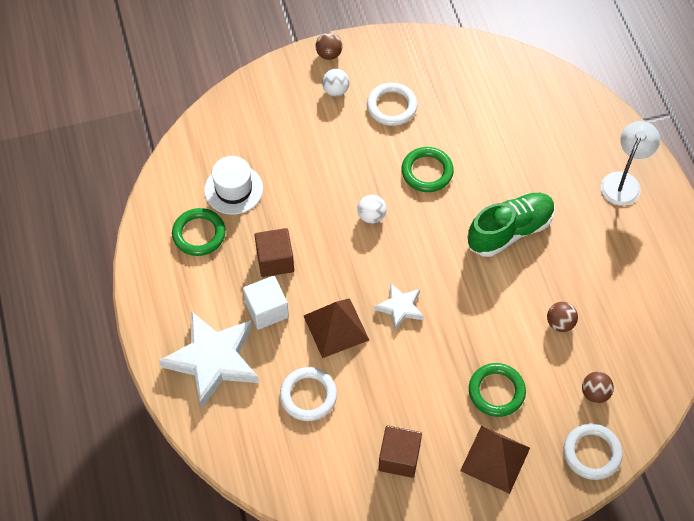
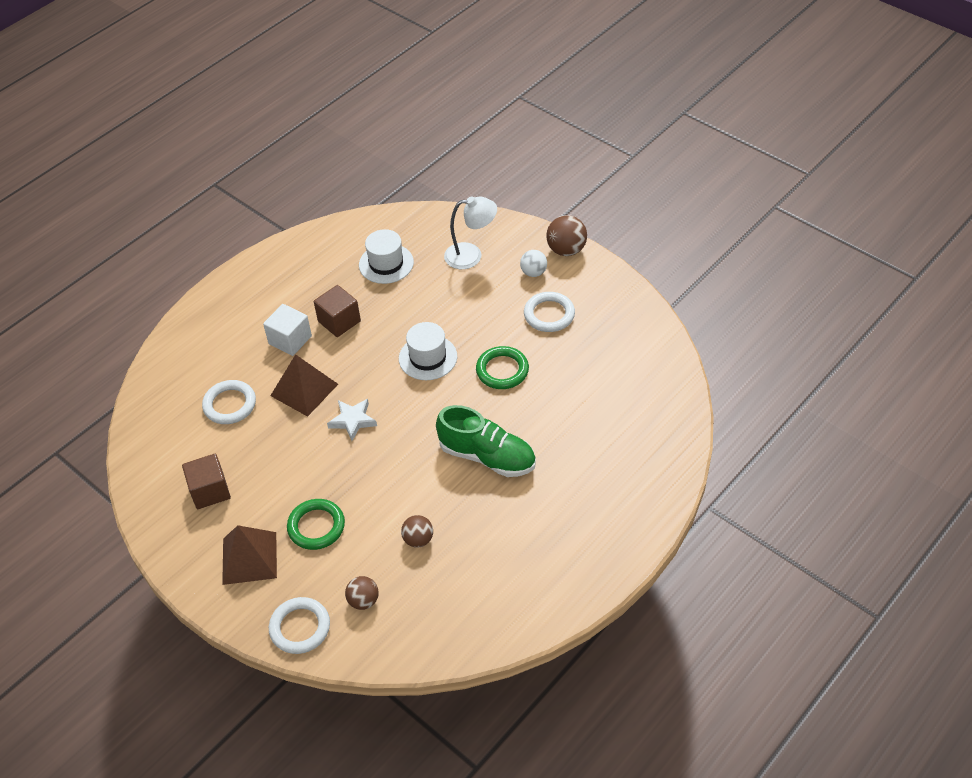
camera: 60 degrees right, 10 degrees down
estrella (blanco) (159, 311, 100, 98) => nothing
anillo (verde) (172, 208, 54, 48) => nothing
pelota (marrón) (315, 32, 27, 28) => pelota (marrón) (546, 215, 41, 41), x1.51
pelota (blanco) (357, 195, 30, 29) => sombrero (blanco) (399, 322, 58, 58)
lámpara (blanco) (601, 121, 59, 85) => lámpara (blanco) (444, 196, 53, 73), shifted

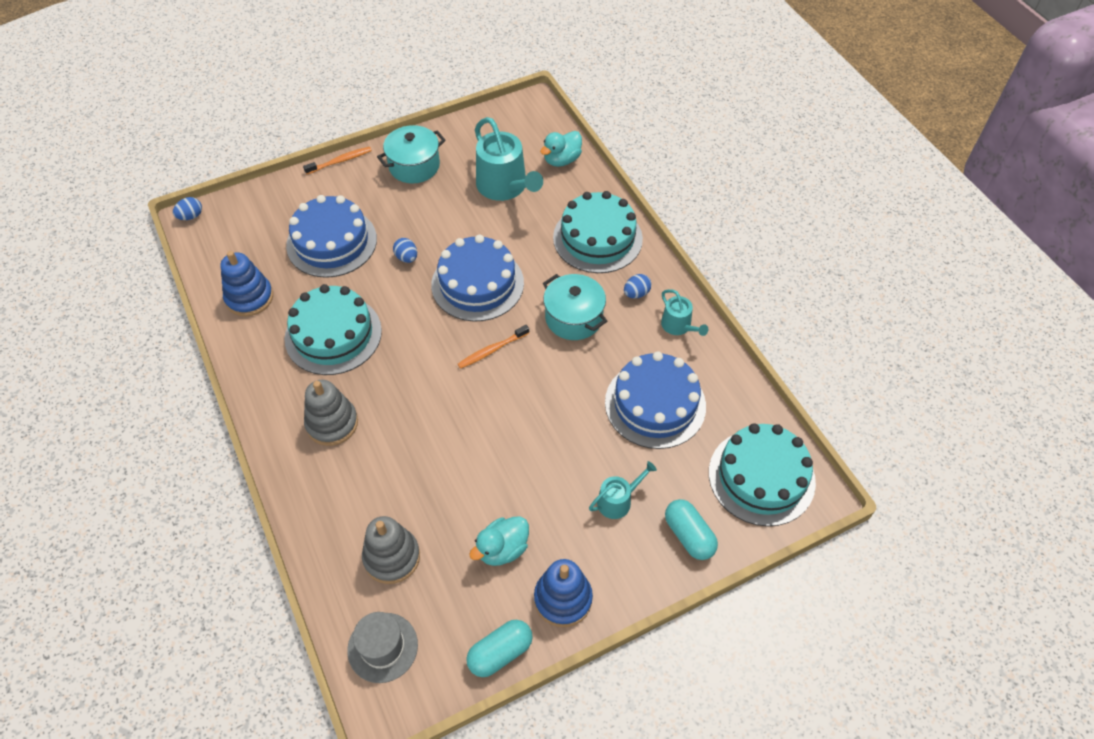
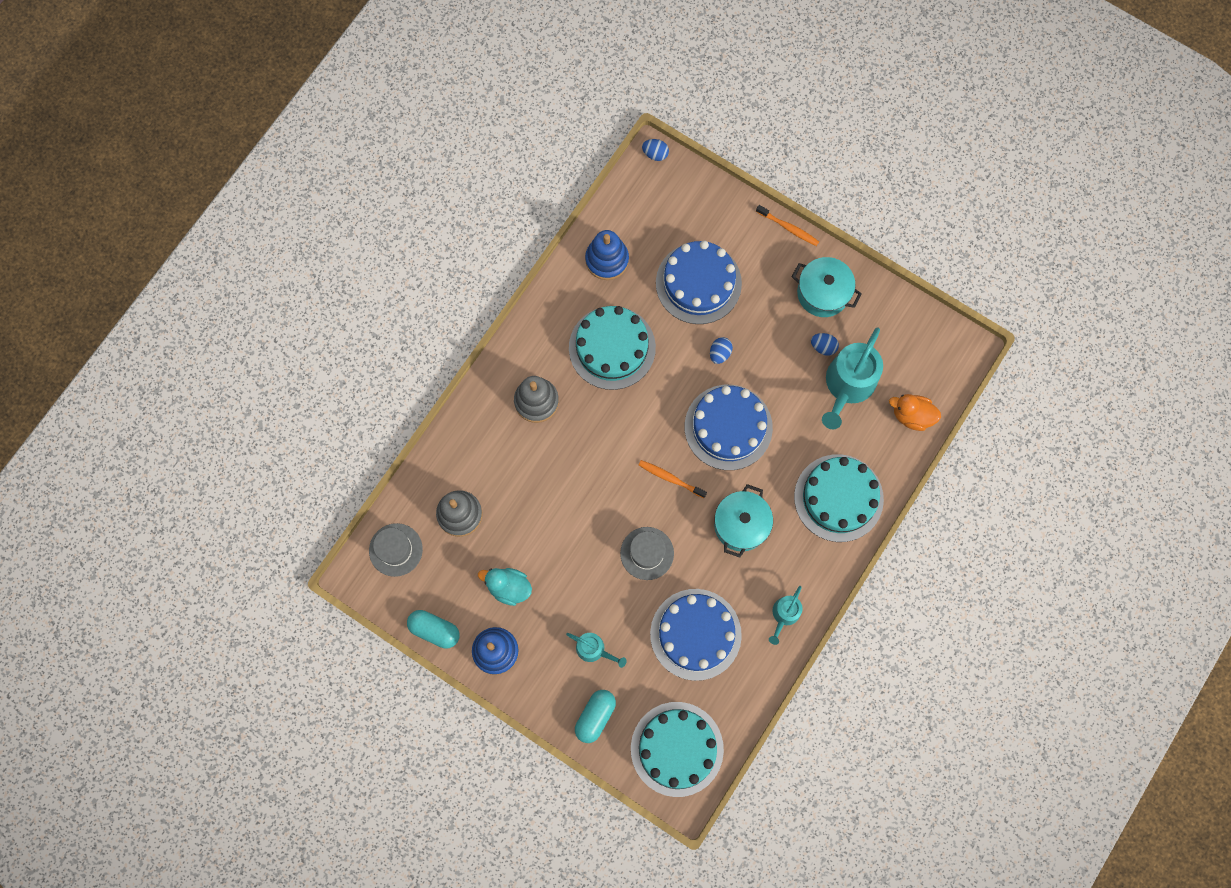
camera: 60 degrees right, 20 degrees up
pato (turquesa) (540, 131, 42, 36) => pato (naranja) (889, 394, 52, 37)
huevo (azul) (624, 274, 27, 24) => huevo (azul) (811, 333, 28, 23), shifted
nothing => sombrero (gris) (620, 527, 54, 53)

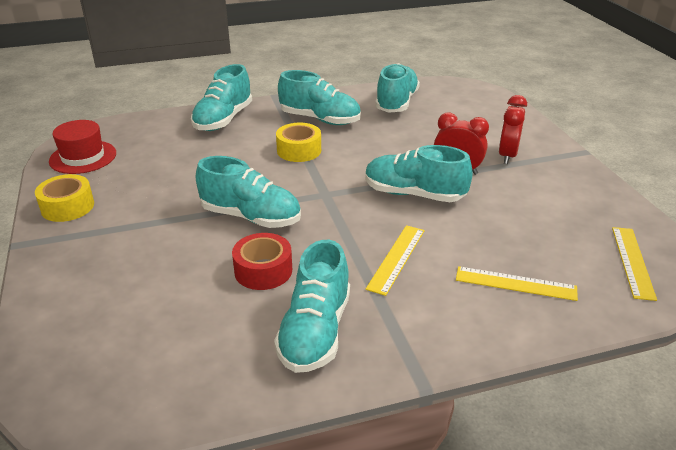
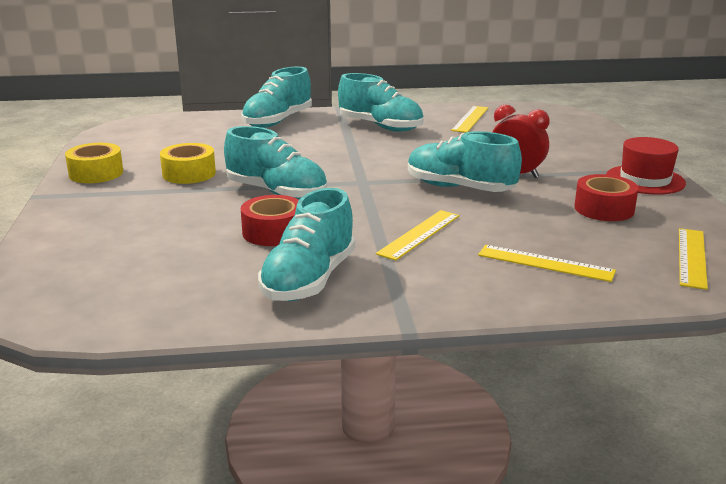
camera: 10 degrees right, 10 degrees down
sombrero (rojo) (49, 120, 67, 54) => sombrero (rojo) (606, 137, 80, 58), shifted
cinta adhesiva (amarillo) (276, 123, 45, 39) => cinta adhesiva (amarillo) (160, 143, 56, 41), shifted
zapato (turquesa) (375, 63, 45, 50) => regla (amarillo) (451, 106, 37, 27)
despertador (rojo) (499, 95, 28, 69) => nothing
nothing => cinta adhesiva (rojo) (574, 174, 65, 47)

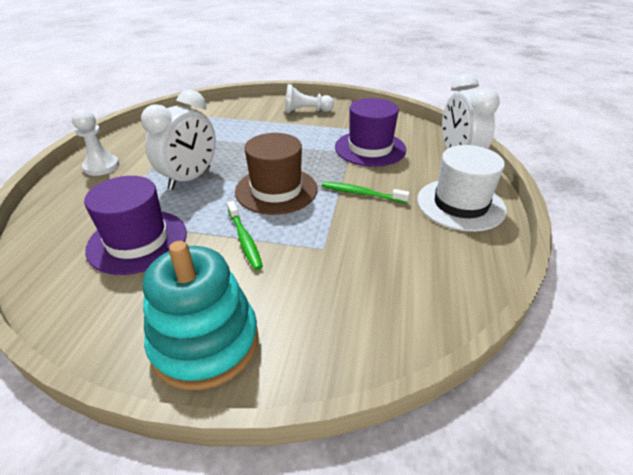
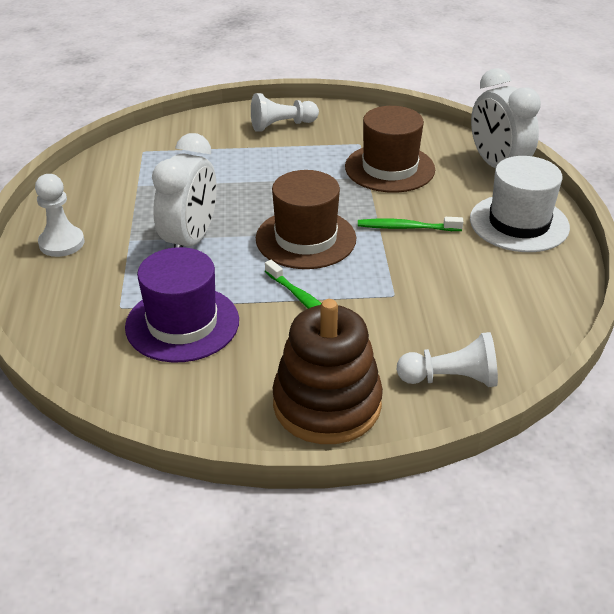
camera: 15 degrees left, 0 degrees up
juguete apilable (turquesa) (143, 241, 116, 149) => juguete apilable (marrón) (273, 299, 110, 145)
sombrero (morado) (335, 98, 71, 69) => sombrero (marrón) (345, 106, 90, 87)
nothing => peón (blanco) (397, 332, 101, 55)

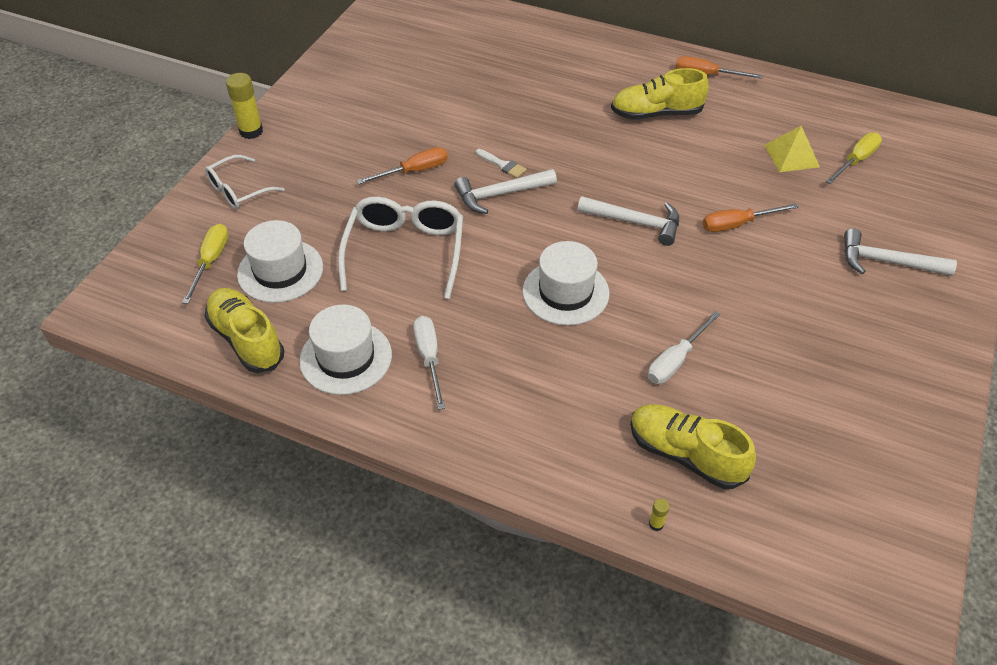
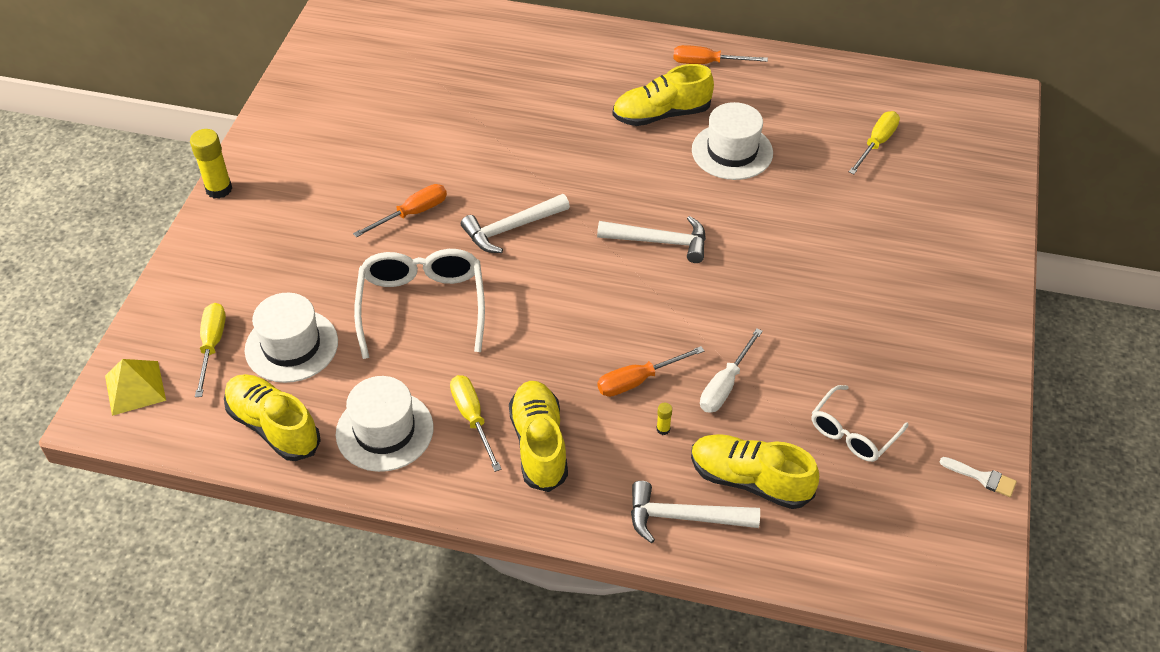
camera: 10 degrees left, 0 degrees up
gafas (blanco) (205, 155, 80, 54) => gafas (blanco) (811, 385, 98, 77), shifted
destornillador (blanco) (413, 316, 32, 94) => destornillador (amarillo) (450, 375, 51, 97)
pincel (blanco) (476, 149, 50, 29) => pincel (blanco) (939, 457, 78, 40), shifted
sombrero (blanco) (522, 241, 88, 84) => sombrero (blanco) (692, 102, 81, 78), shifted
barra de pegamento (amarillo) (649, 499, 20, 32) => barra de pegamento (amarillo) (656, 403, 16, 32), shifted
destornillador (naranja) (703, 203, 95, 29) => destornillador (naranja) (597, 346, 107, 51), shifted
pirámide (amarillo) (764, 126, 56, 46) => pirámide (amarillo) (105, 359, 61, 57), shifted
martillo (blanco) (844, 228, 113, 48) => martillo (blanco) (631, 481, 129, 62), shifted
nothing => zapato (amarillo) (509, 381, 59, 111)

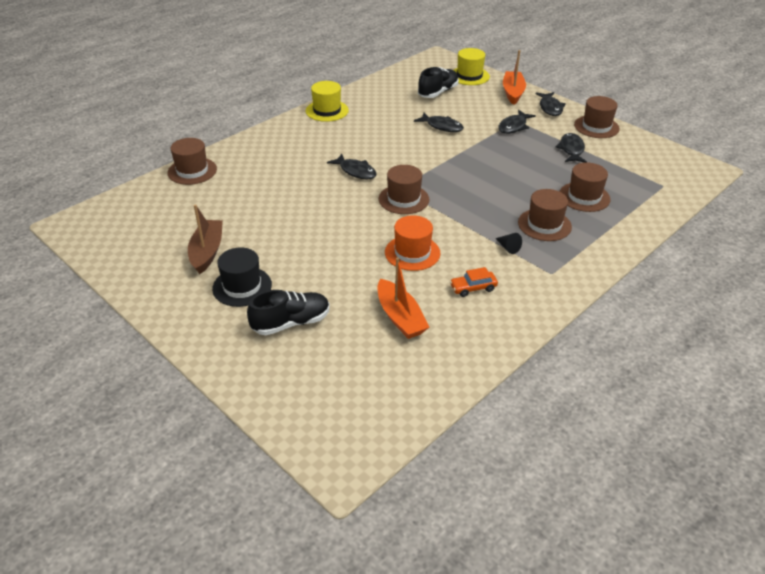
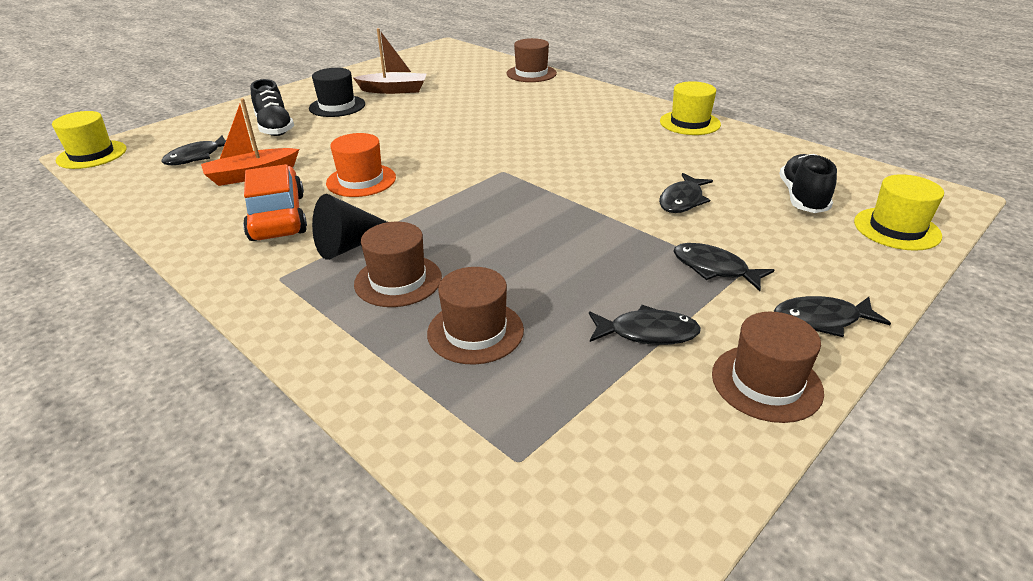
camera: 90 degrees right, 5 degrees down
pez (negro) (327, 154, 49, 25) => pez (negro) (161, 136, 65, 29), shifted
sombrero (marrón) (379, 165, 51, 49) => nothing
zapato (negro) (418, 67, 41, 31) => zapato (negro) (779, 154, 58, 59), 120 degrees counterclockwise
coche (naranja) (450, 267, 48, 30) => coche (naranja) (243, 164, 64, 77), x2.02
cono (negro) (495, 233, 27, 21) => cono (negro) (312, 194, 75, 66), x2.01
barco (naranja) (503, 50, 23, 55) => nothing
nothing => sombrero (amarillo) (52, 111, 75, 58)

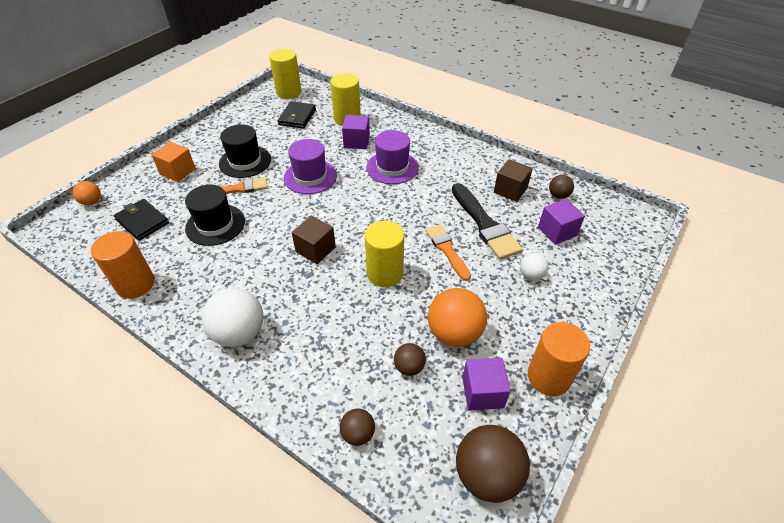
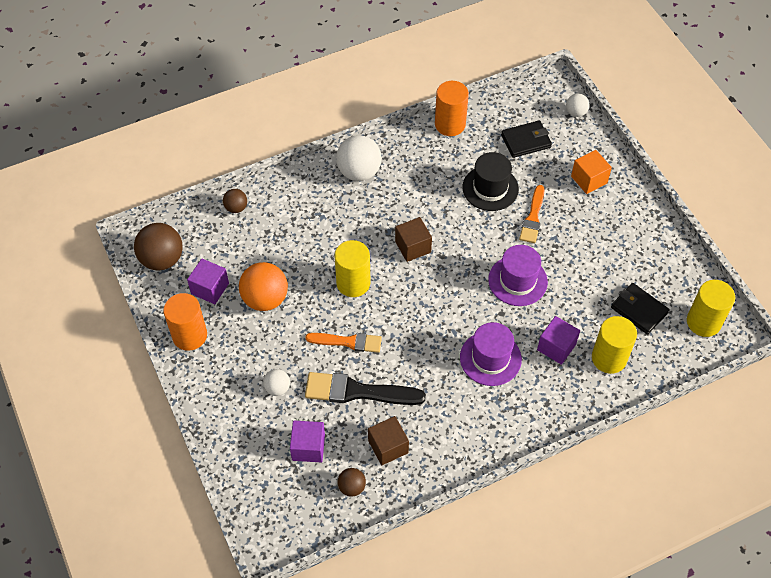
camera: 120 degrees right, 10 degrees up
pelota (naranja) (72, 181, 29, 24) => pelota (blanco) (566, 93, 23, 24)
sombrero (negro) (219, 124, 52, 54) => nothing
pelota (marrón) (394, 343, 32, 33) => nothing

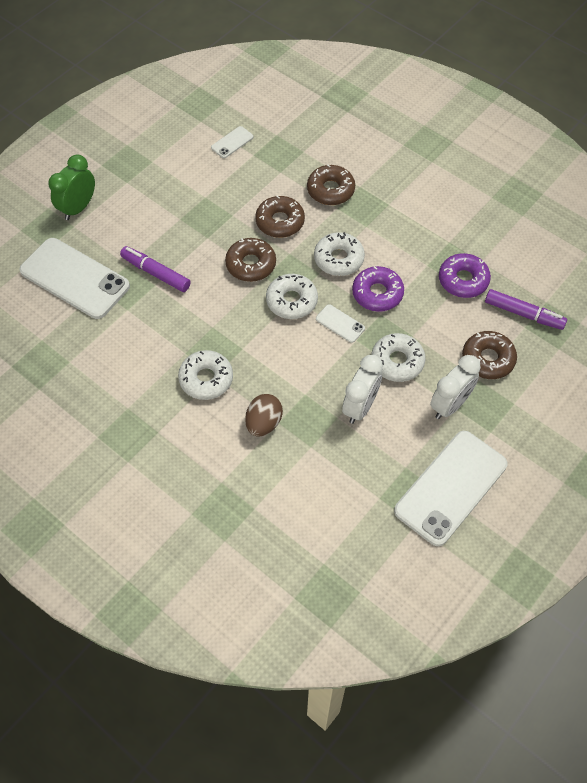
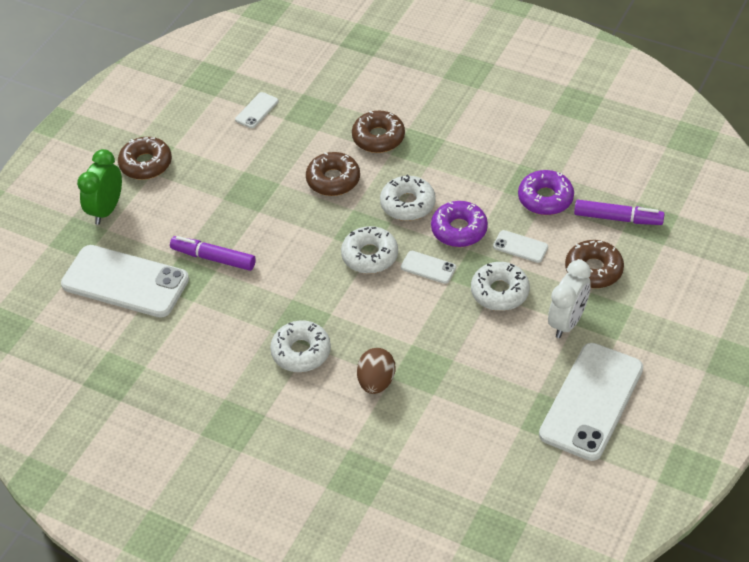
camera: 10 degrees left, 10 degrees down
rosquilla (marrón) (225, 238, 51, 44) => rosquilla (marrón) (118, 137, 54, 43), shifted
despertador (blanco) (342, 355, 41, 69) => nothing
nothing => móvil (blanco) (493, 230, 55, 33)

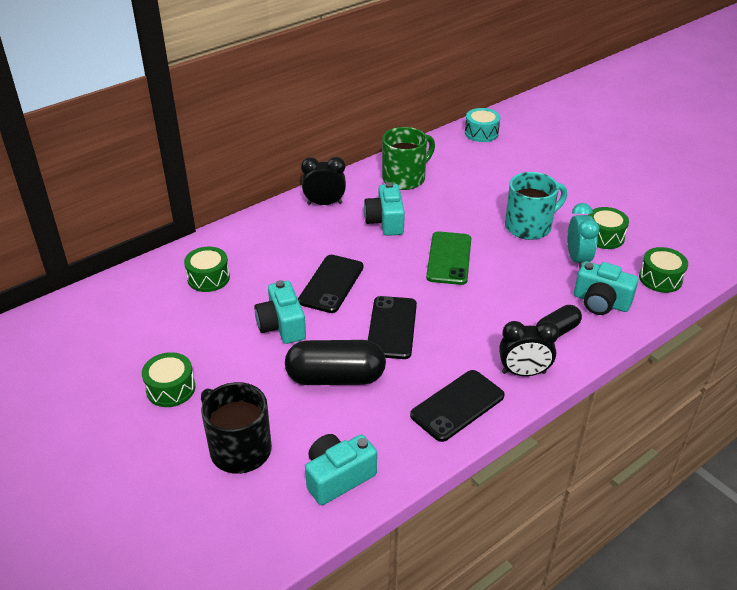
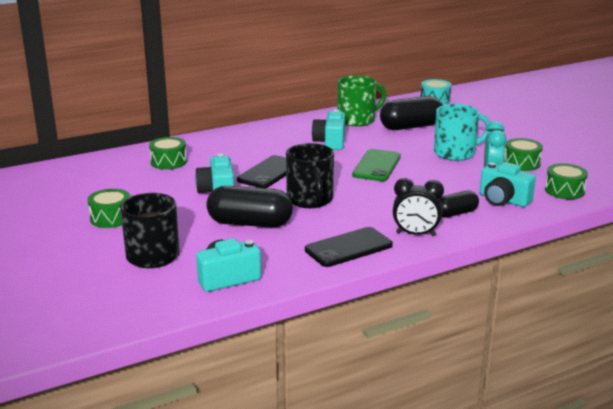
camera: 10 degrees right, 15 degrees down
despertador (negro) (301, 157, 45, 48) => nothing
móvil (negro) (368, 296, 49, 63) => taza (negro) (286, 143, 48, 65)
nothing => cápsula (negro) (380, 96, 63, 34)

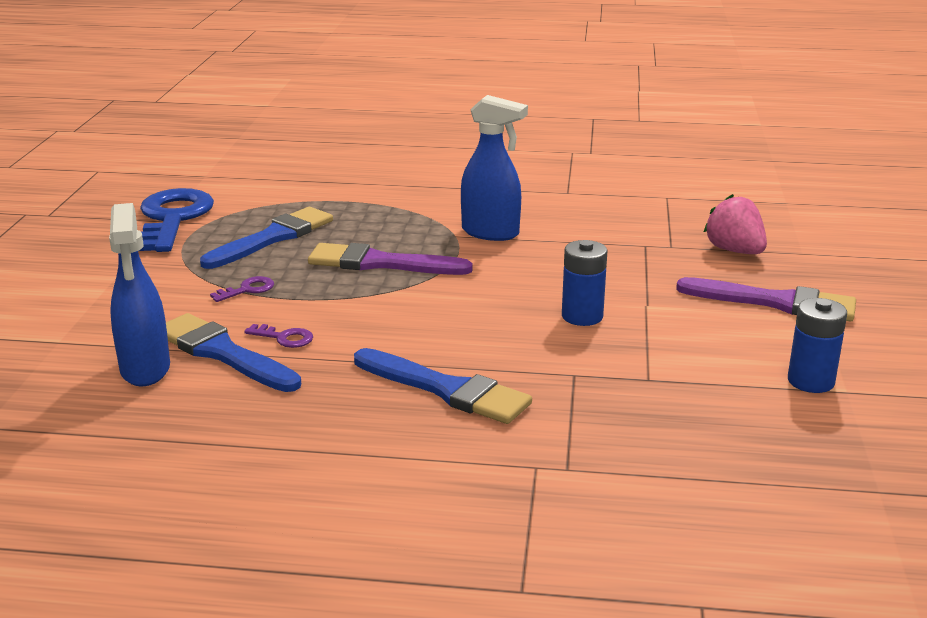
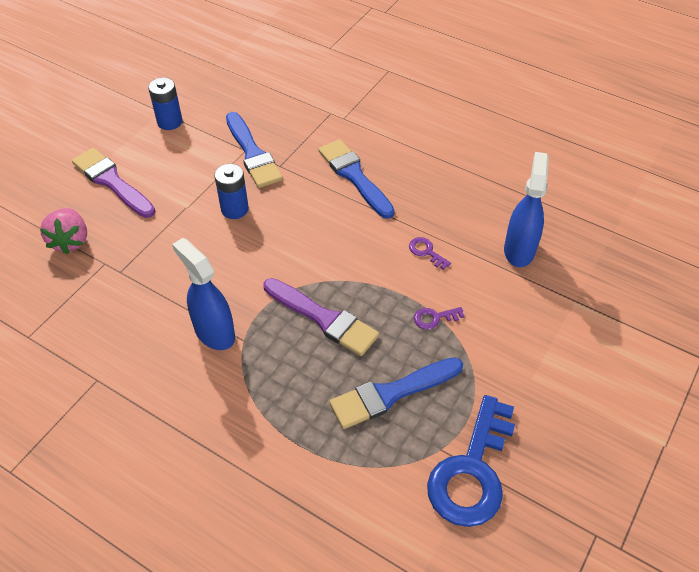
camera: 155 degrees left, 25 degrees up
pincel (azul) (166, 313, 135, 79) => pincel (azul) (226, 112, 57, 76), shifted

